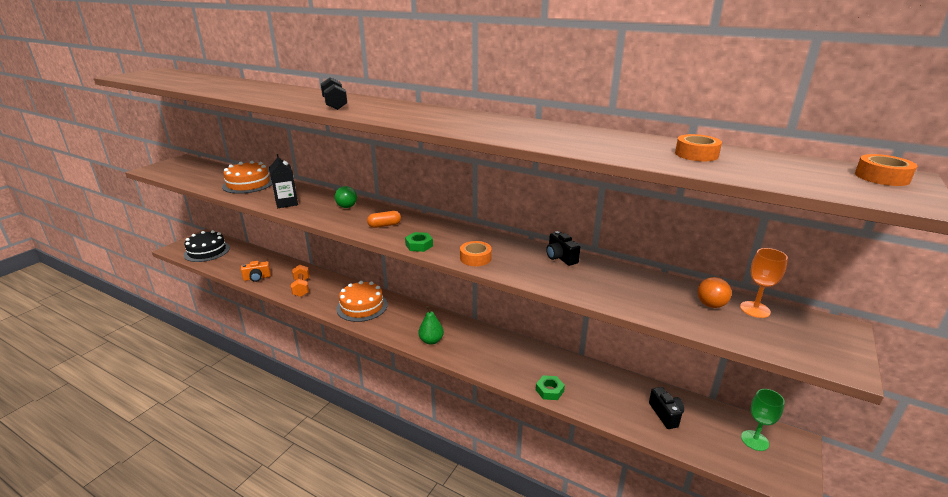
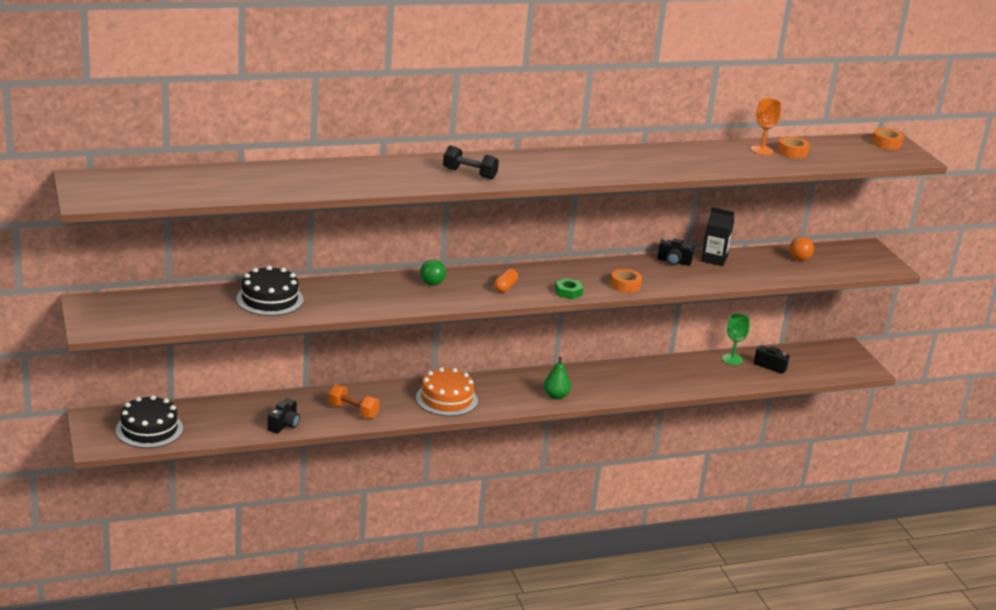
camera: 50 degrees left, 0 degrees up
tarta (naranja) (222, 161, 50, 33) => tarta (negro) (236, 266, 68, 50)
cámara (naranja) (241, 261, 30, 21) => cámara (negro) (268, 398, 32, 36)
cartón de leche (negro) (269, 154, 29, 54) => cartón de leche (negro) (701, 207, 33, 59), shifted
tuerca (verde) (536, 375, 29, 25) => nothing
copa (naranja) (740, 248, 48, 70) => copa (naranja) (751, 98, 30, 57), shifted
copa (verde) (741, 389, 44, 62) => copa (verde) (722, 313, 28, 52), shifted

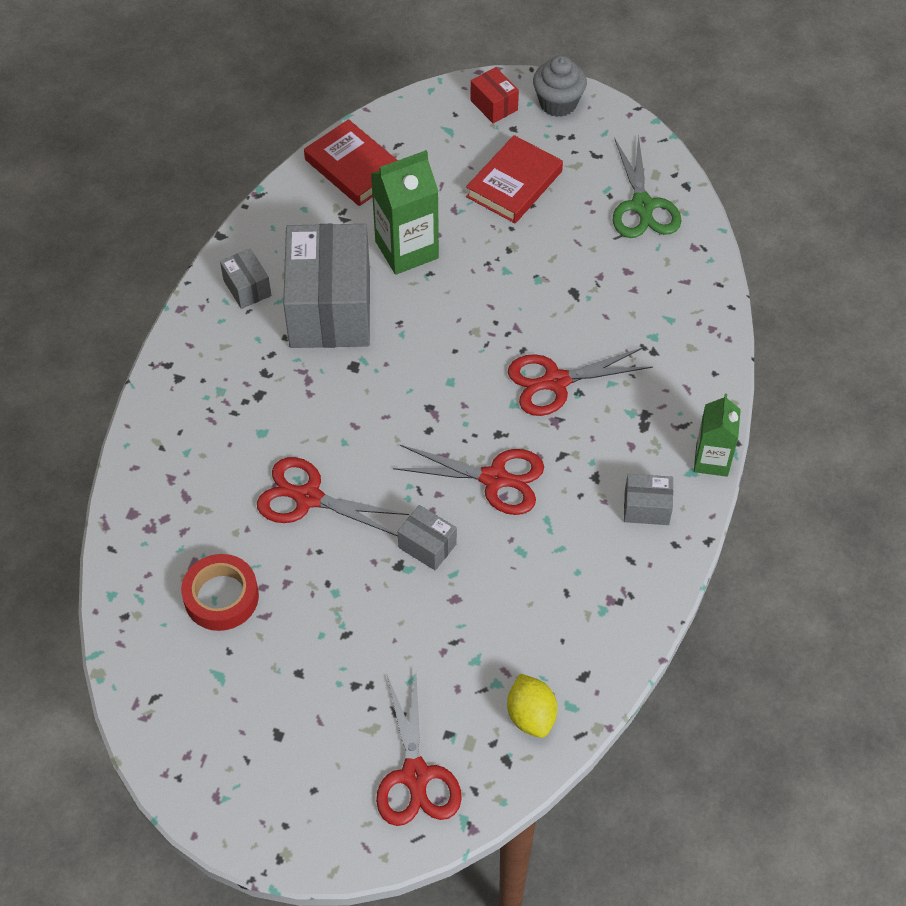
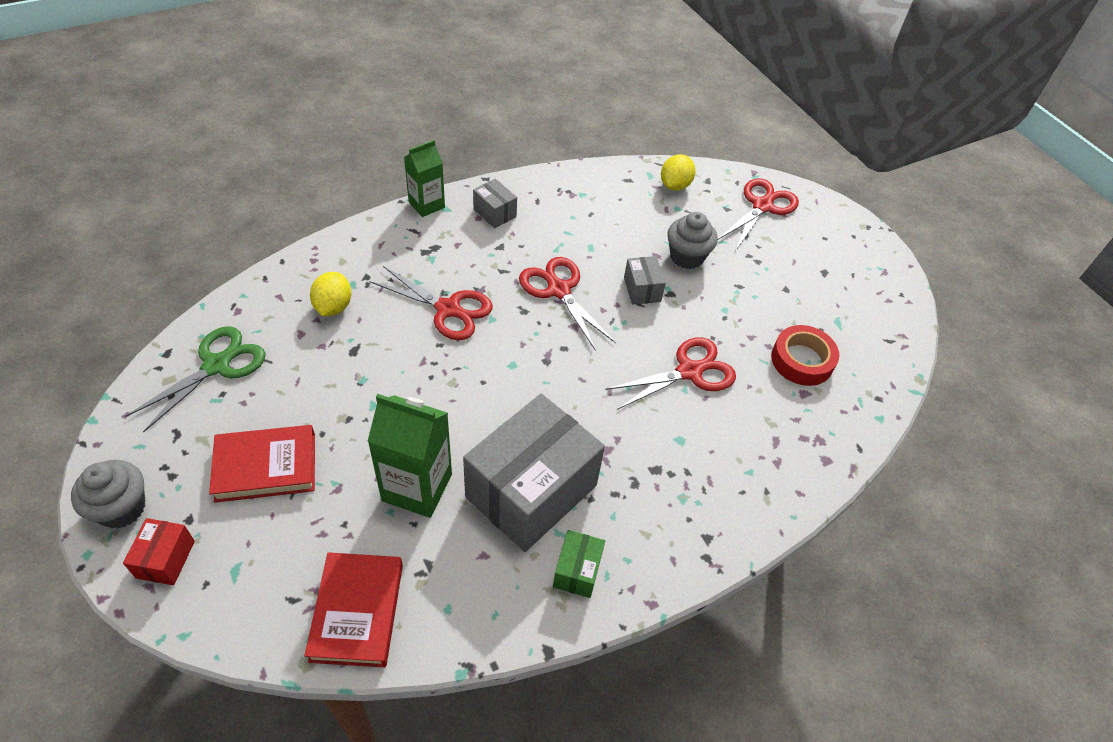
camera: 140 degrees left, 5 degrees down
caja (gris) (220, 249, 51, 60) => caja (verde) (553, 530, 52, 68)
tijeras (rojo) (257, 457, 152, 79) => tijeras (rojo) (605, 337, 131, 73), 90 degrees counterclockwise
nothing => limón (amarillo) (310, 272, 41, 44)
nothing => magdalena (gris) (667, 212, 51, 57)

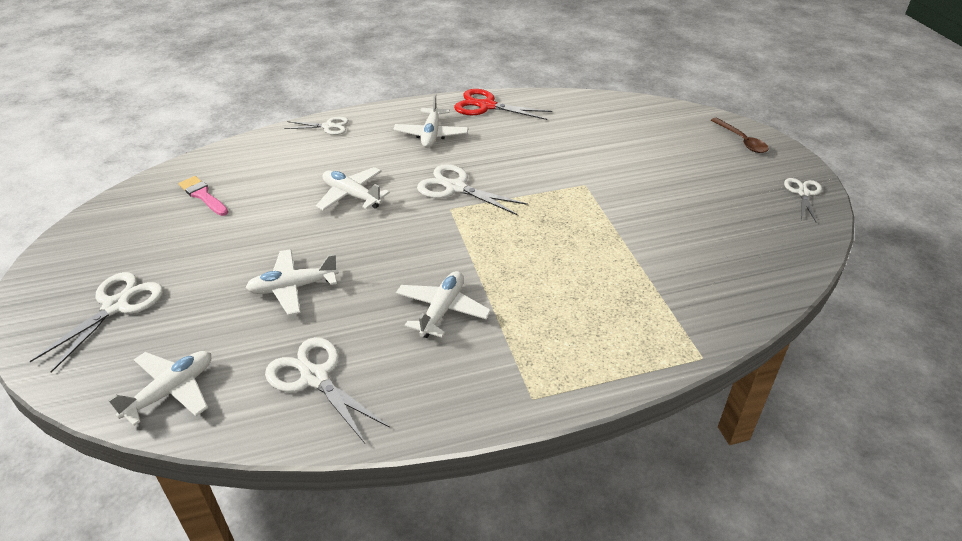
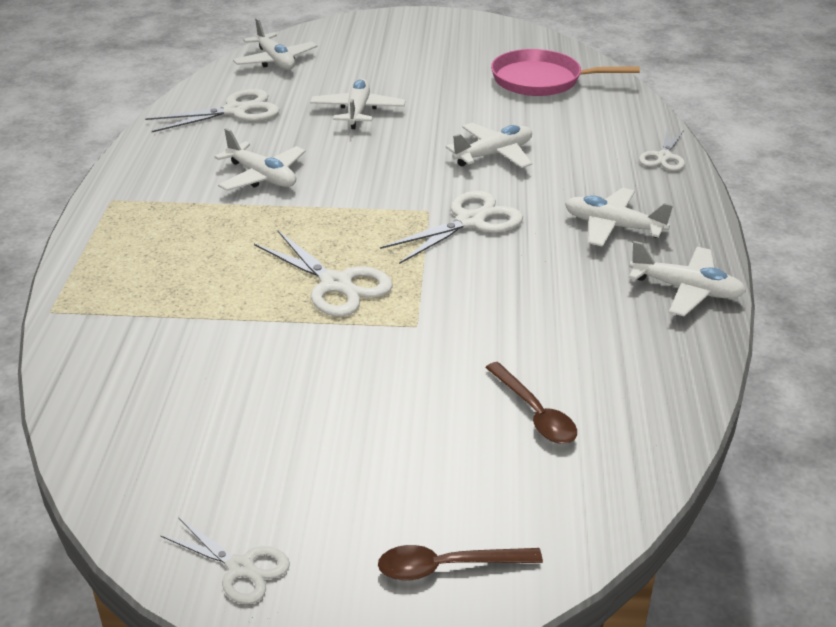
camera: 110 degrees right, 5 degrees down
tijeras (blanco) (29, 272, 134, 101) => tijeras (blanco) (254, 231, 139, 86), shifted
pincel (rosa) (179, 176, 49, 40) => sartén (rosa) (491, 49, 149, 47)
tijeras (rojo) (454, 89, 98, 31) => avión (blanco) (629, 241, 117, 75)
nothing => cuchara (marrón) (485, 362, 92, 82)

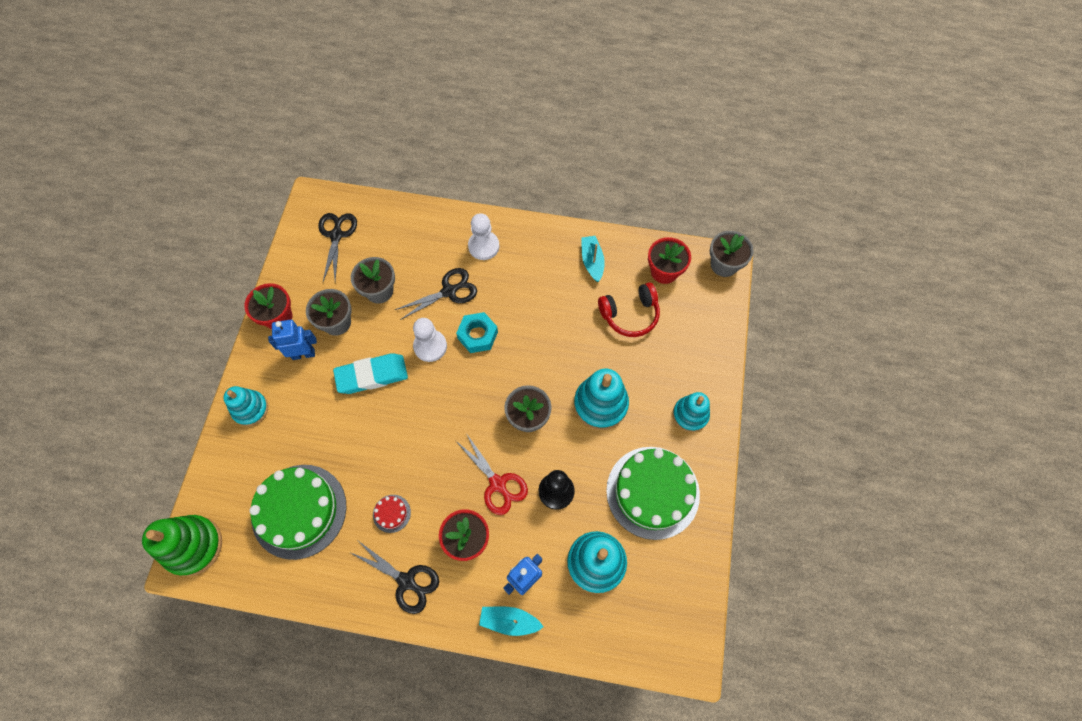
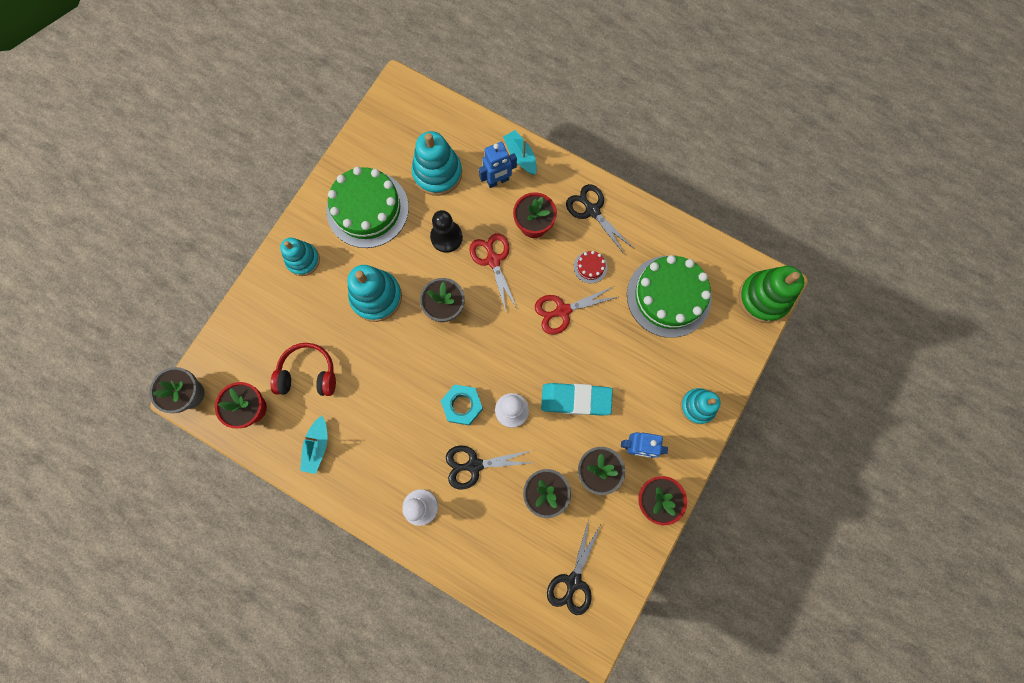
camera: 160 degrees left, 10 degrees up
barco (turquesa) (479, 607, 65, 29) => barco (turquesa) (503, 130, 34, 45), 150 degrees counterclockwise
nothing => tijeras (rojo) (535, 286, 82, 48)

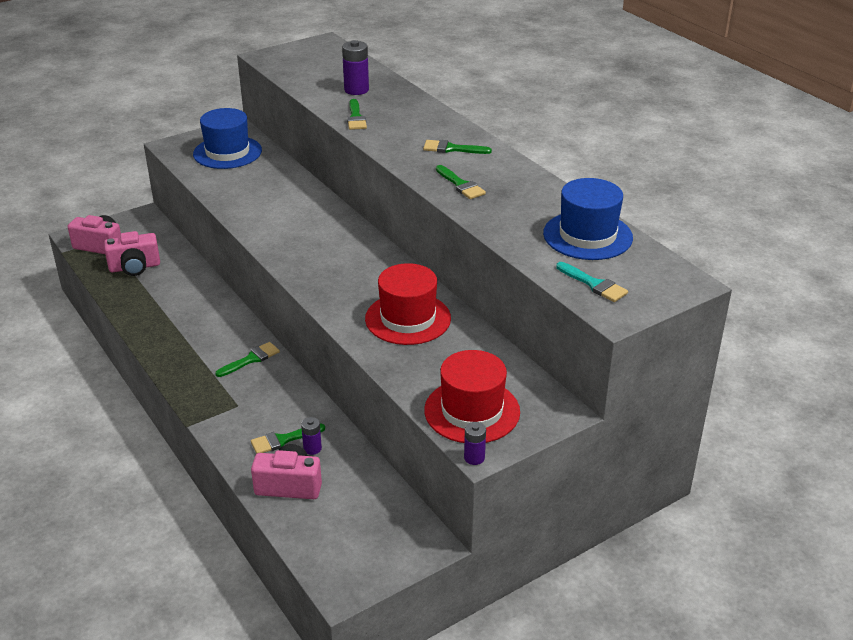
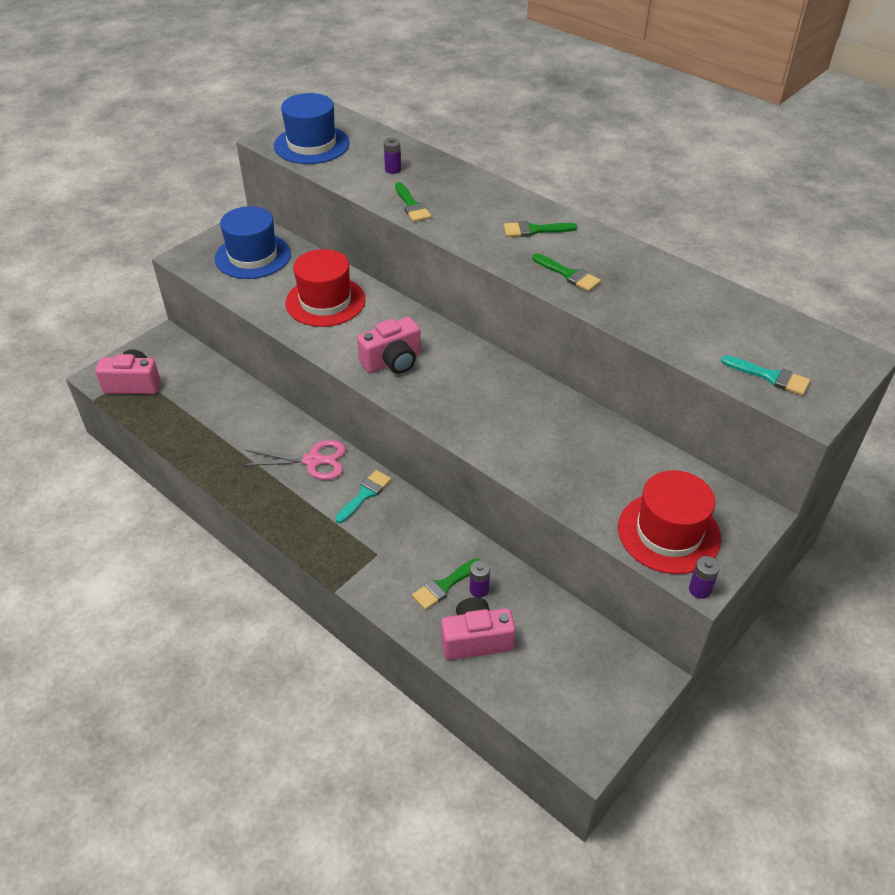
camera: 15 degrees left, 10 degrees up
cámara (rosa) (104, 231, 56, 45) => cámara (rosa) (357, 317, 64, 57), shifted
pincel (verde) (215, 342, 65, 35) => pincel (turquesa) (335, 470, 56, 53)
pila (morado) (342, 40, 27, 55) => pila (morado) (384, 138, 17, 36), x0.60
sombrero (rojo) (365, 263, 86, 82) => sombrero (rojo) (285, 249, 80, 78), shifted
sombrero (azul) (543, 178, 90, 82) => sombrero (azul) (274, 93, 76, 71), shifted
nothing => tijeras (rosa) (242, 440, 104, 40)

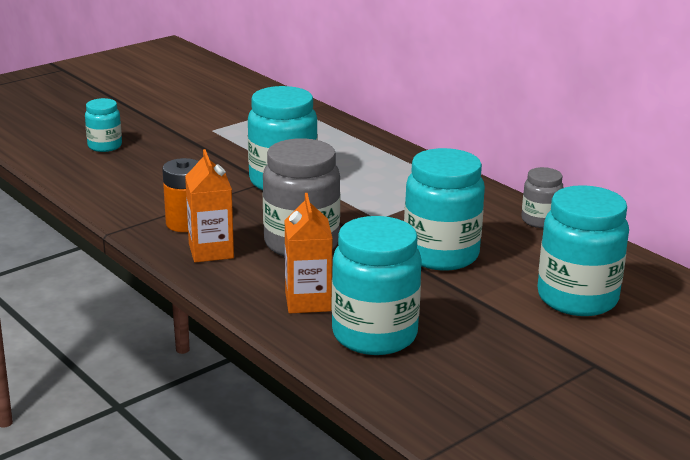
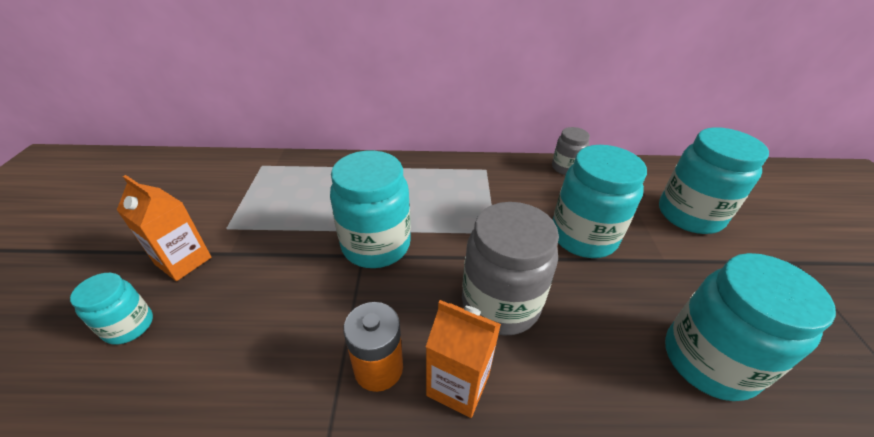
camera: 50 degrees left, 15 degrees up
cartón de leche (naranja) (285, 193, 48, 120) => cartón de leche (naranja) (117, 175, 94, 106), shifted

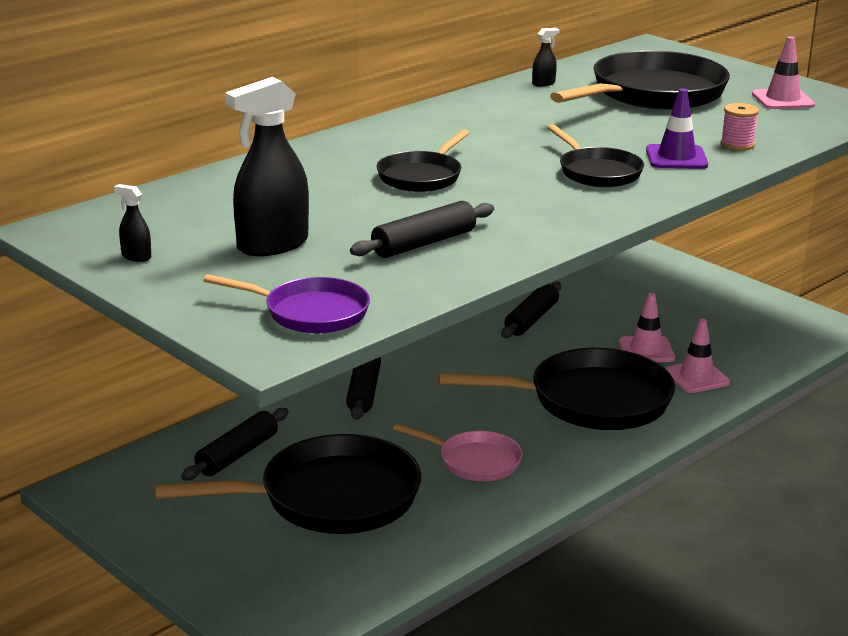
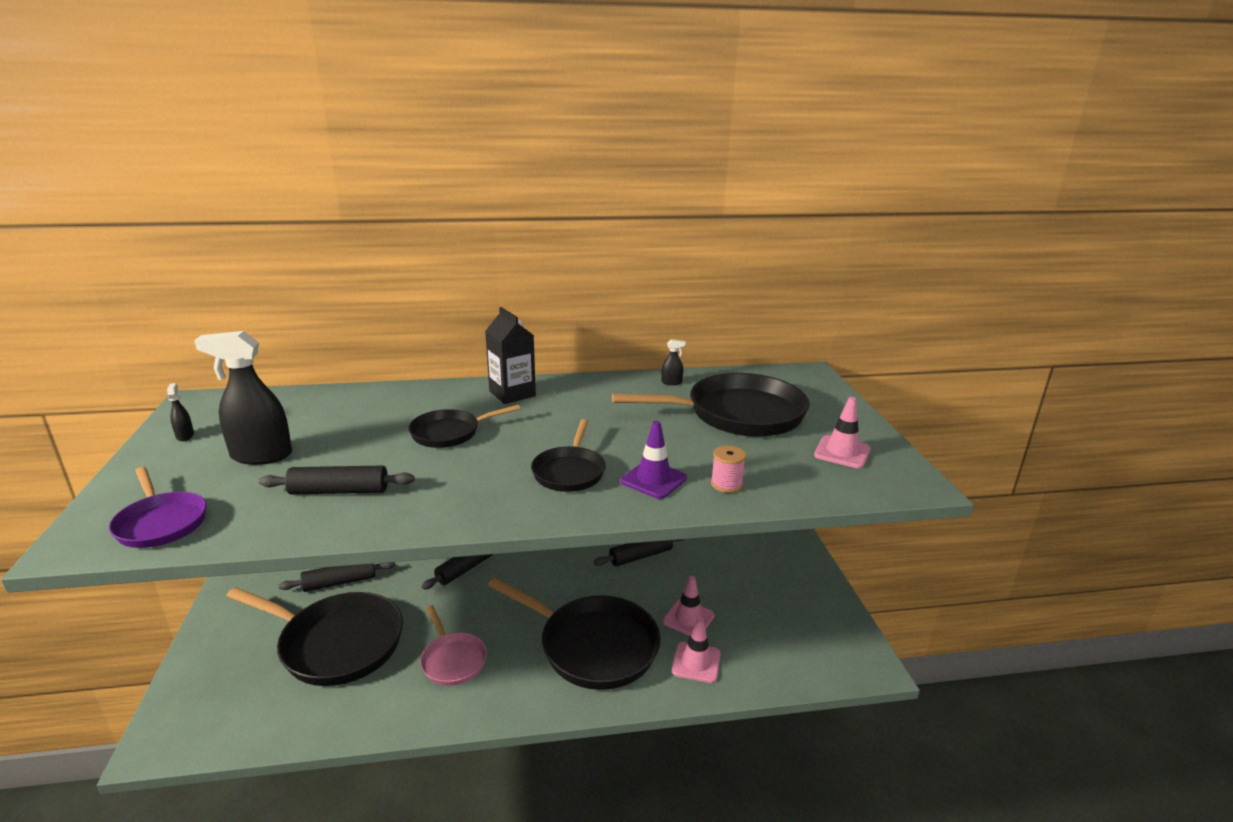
camera: 35 degrees right, 0 degrees up
nothing => cartón de leche (negro) (485, 307, 51, 97)

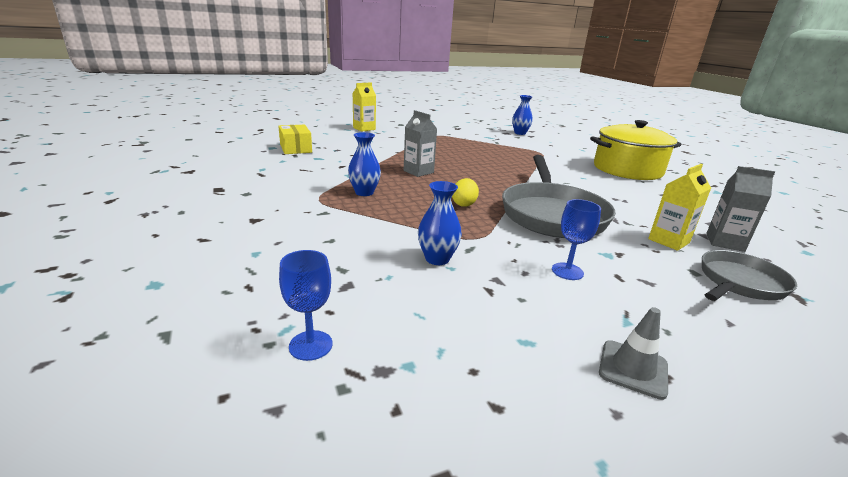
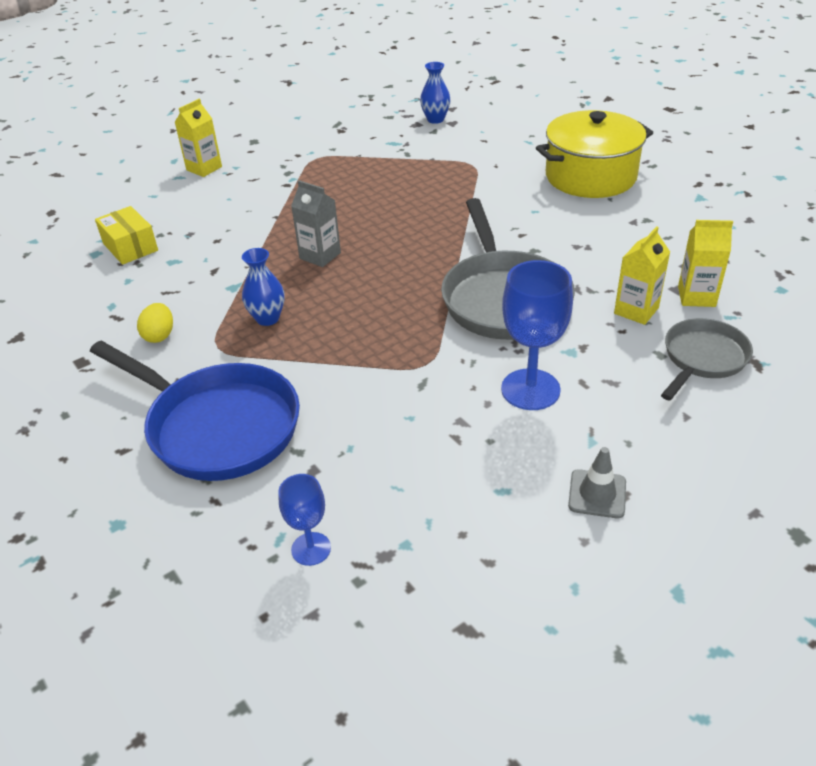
camera: 10 degrees left, 15 degrees up
florero (azul) (418, 181, 44, 84) => nothing
huevo (amarillo) (452, 178, 27, 29) => huevo (amarillo) (137, 303, 36, 40), shifted
copa (azul) (552, 199, 49, 81) => copa (azul) (501, 260, 72, 150), x1.76
cartón de leche (gris) (706, 166, 69, 86) => cartón de leche (amarillo) (678, 220, 55, 87)
nothing => sartén (azul) (90, 340, 210, 141)

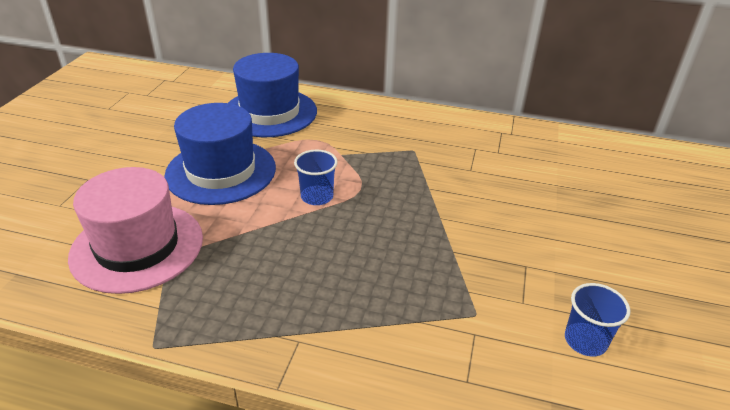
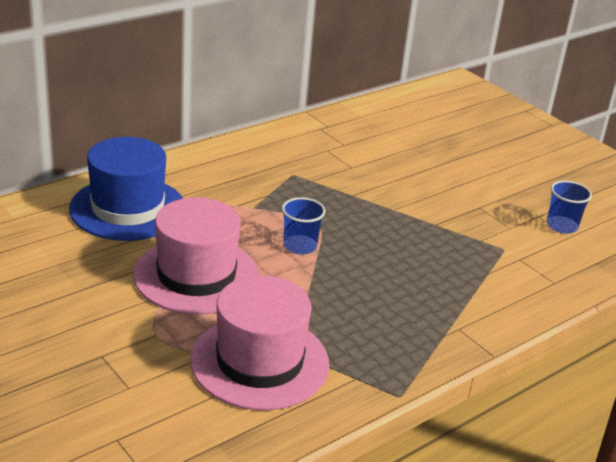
camera: 55 degrees left, 5 degrees down
sombrero (azul) (164, 103, 112, 102) => sombrero (rosa) (133, 197, 126, 117)

